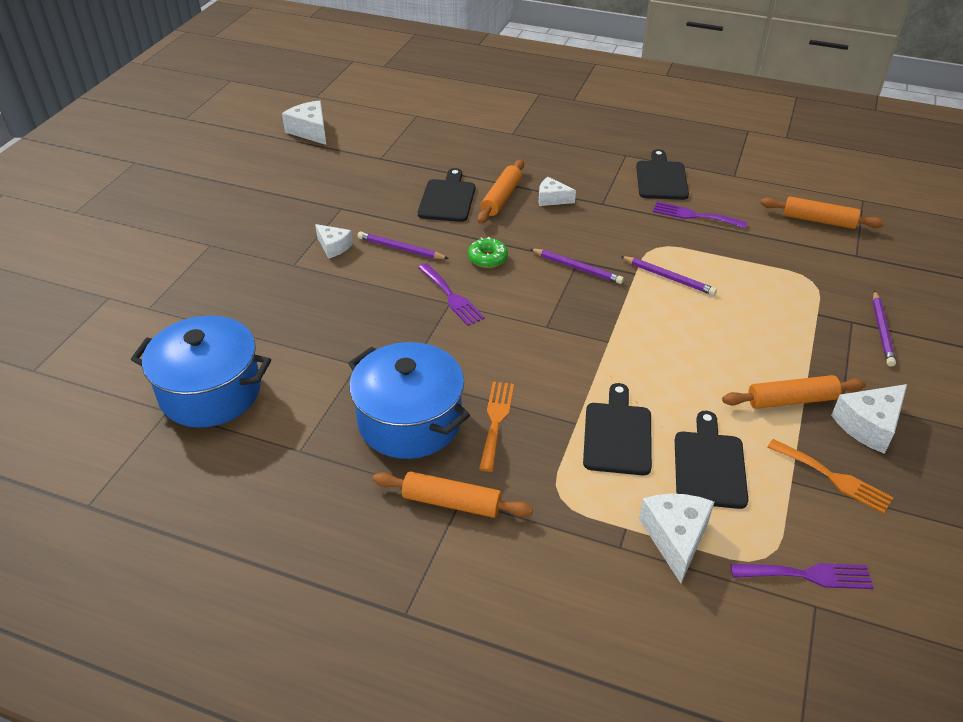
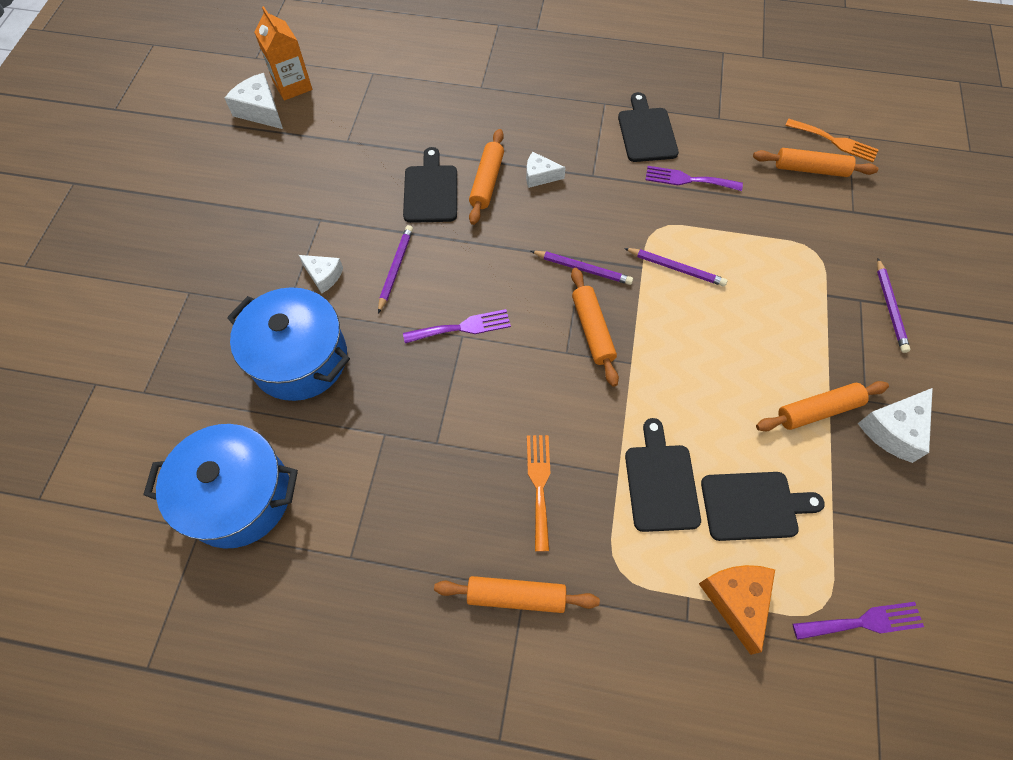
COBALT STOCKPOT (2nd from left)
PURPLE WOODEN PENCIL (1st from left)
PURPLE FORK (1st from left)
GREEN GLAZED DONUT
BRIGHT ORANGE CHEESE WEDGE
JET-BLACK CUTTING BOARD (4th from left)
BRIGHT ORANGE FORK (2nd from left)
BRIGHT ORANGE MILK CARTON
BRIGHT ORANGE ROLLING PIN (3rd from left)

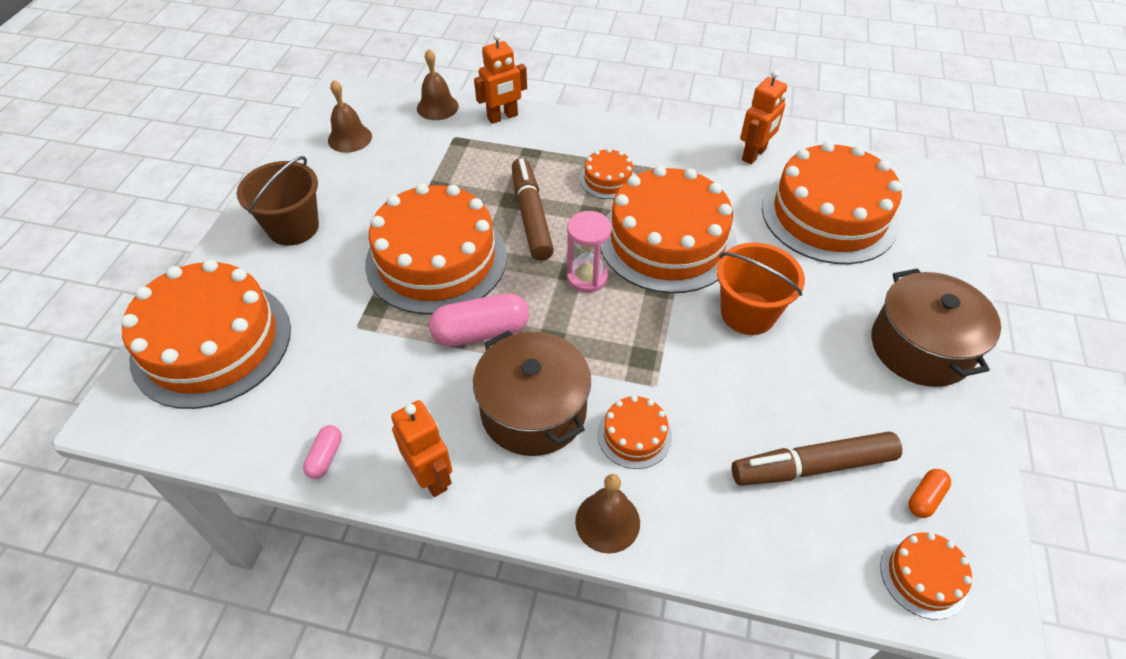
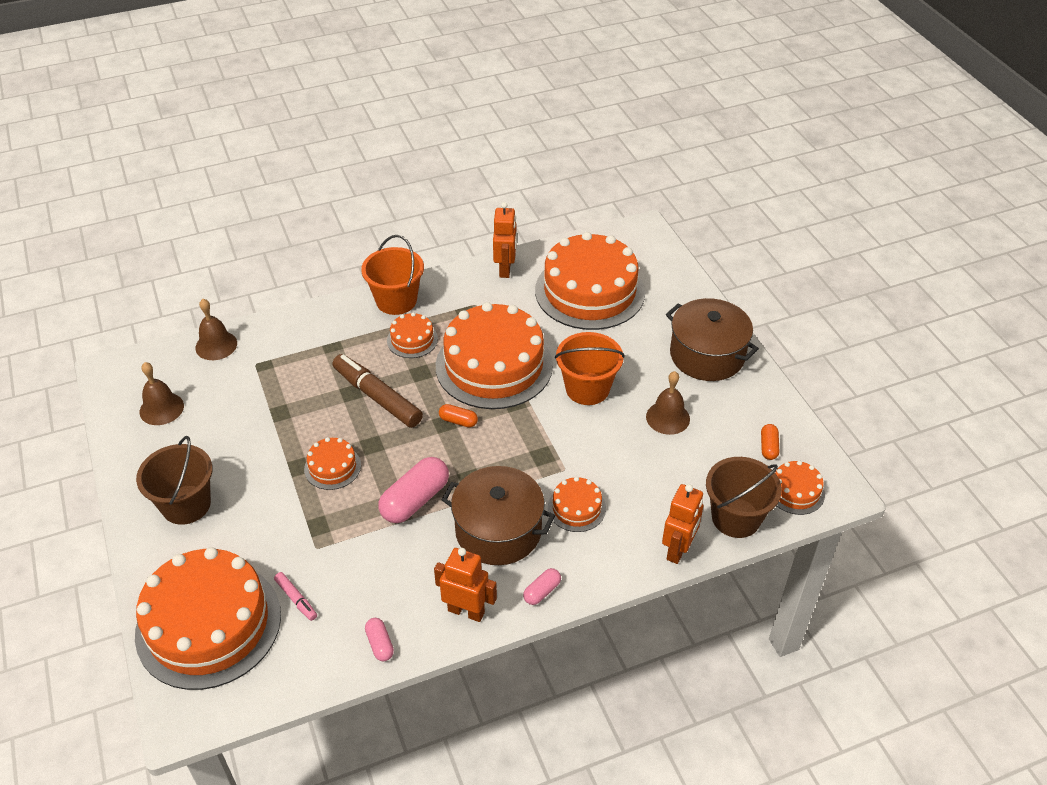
BRIGHT ORANGE GATEAU (2nd from left)
BRIGHT ORANGE ROBOT (3rd from left)
BRIGHT ORANGE CAPSULE (1st from left)
DARK BROWN BELL (3rd from left)
DARK BROWN FELT PEN (2nd from left in the first image)
ROSY FELT PEN
BRIGHT ORANGE PAIL (1st from left)
ROSY CAPSULE (3rd from left)
DARK BROWN PAIL (2nd from left)

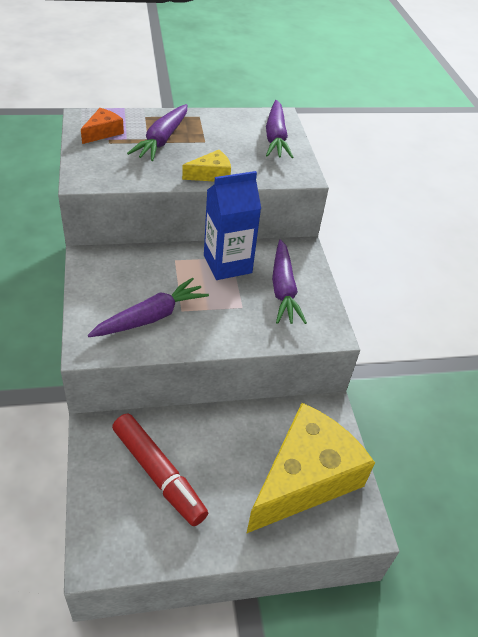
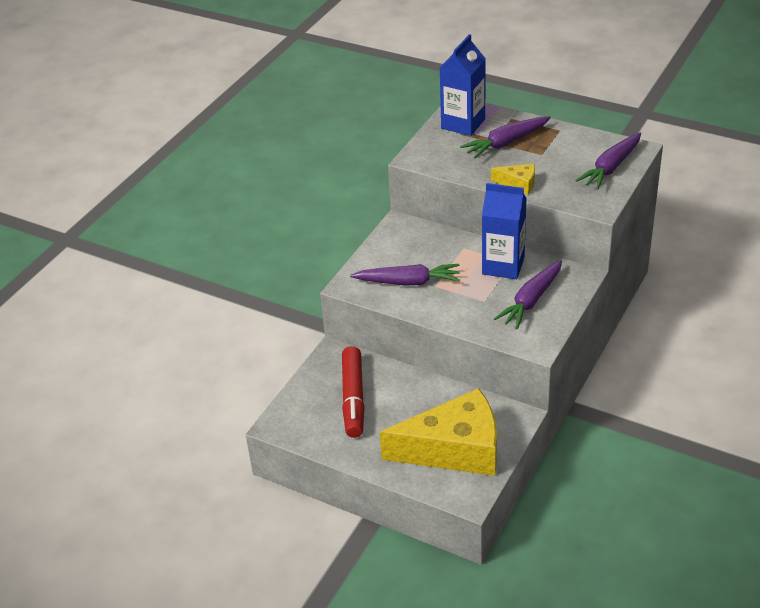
COBALT MILK CARTON (1st from left)

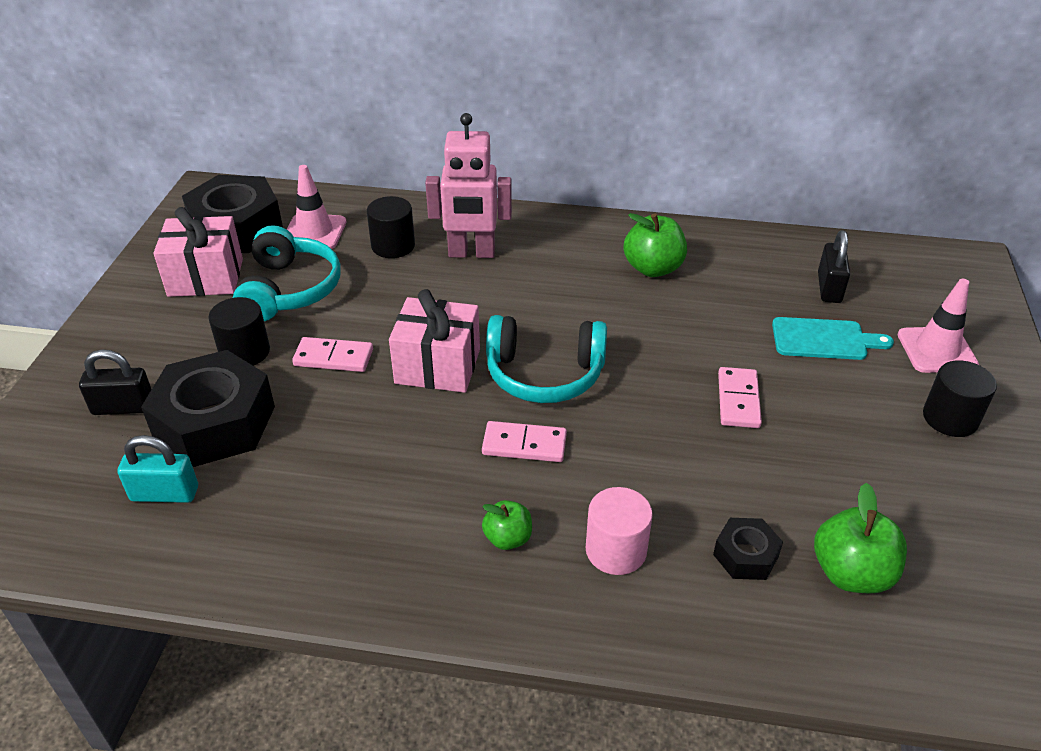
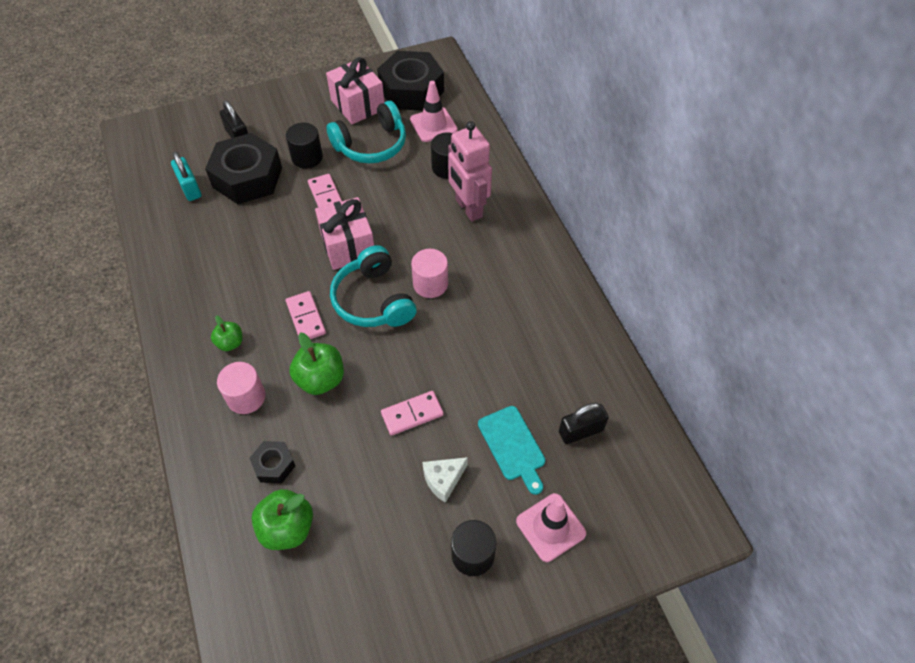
GREEN APPLE FRUIT (3rd from left)
ROSY SOLID CYLINDER (2nd from left)
SNOW-WHITE CHEESE WEDGE

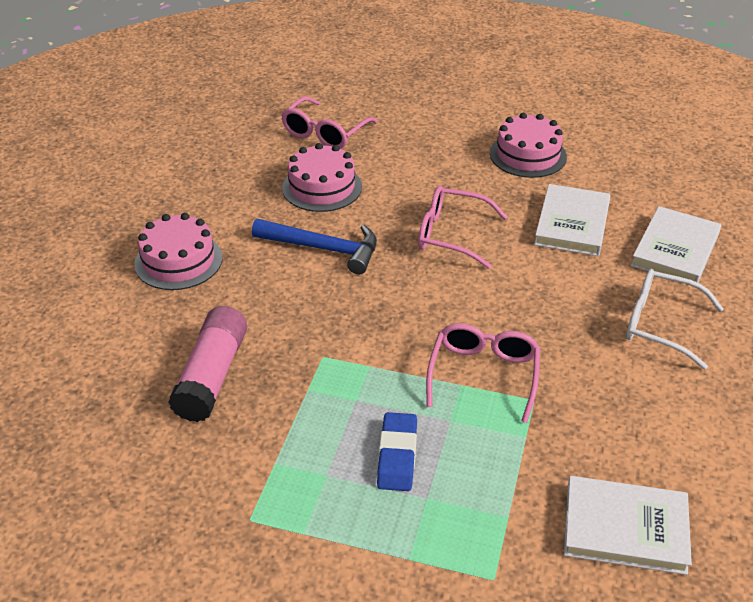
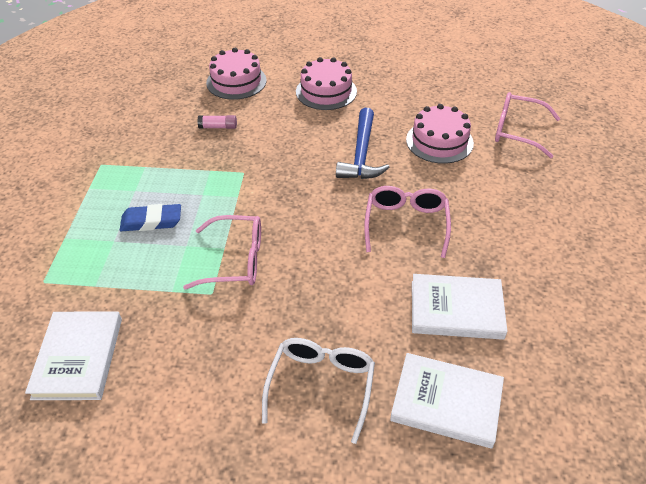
ROSY GLUE
ROSY GATEAU (1st from left)

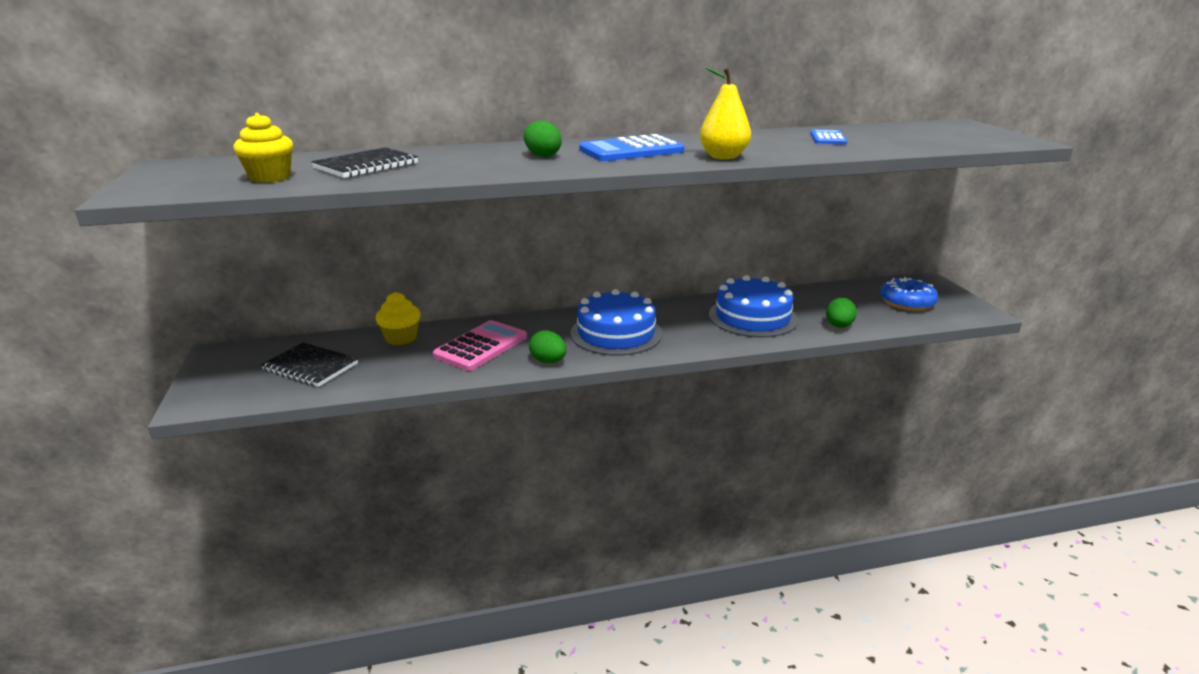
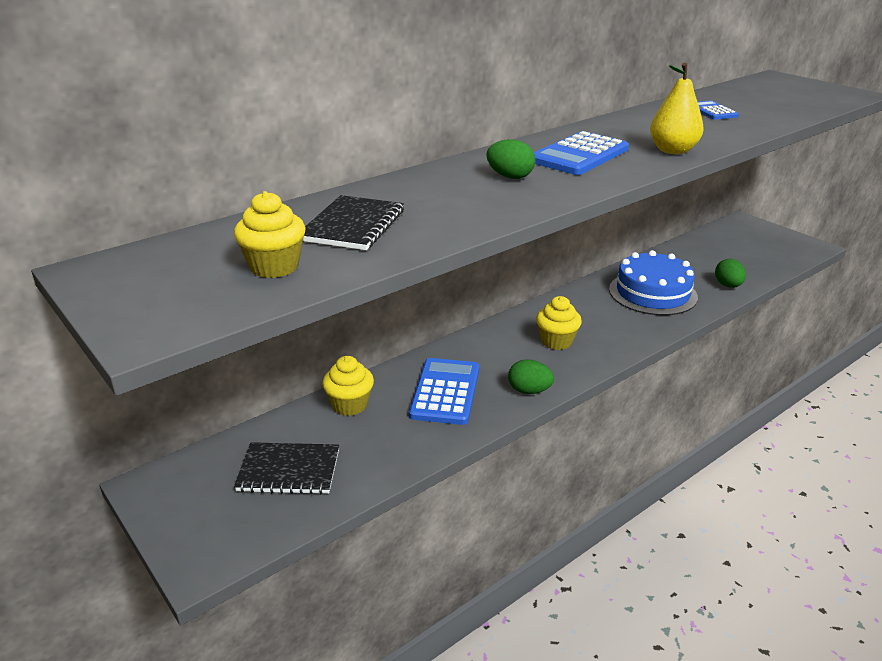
COBALT CALCULATOR (1st from left)
GOLDEN MUFFIN (3rd from left)
COBALT GLAZED DONUT

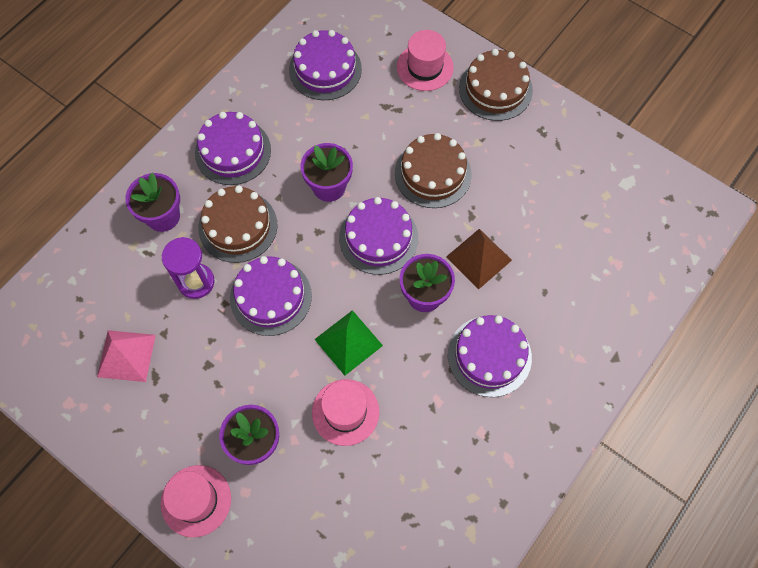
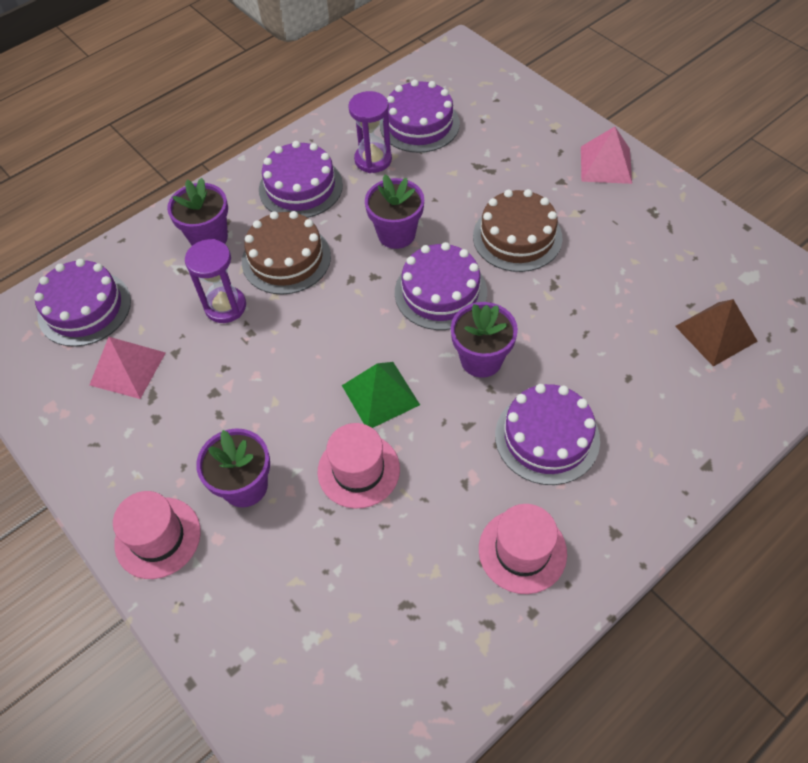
PURPLE GATEAU (1st from left)
ROSY TOP HAT (3rd from left)
DARK BROWN PYRAMID SHAPE
ROSY PYRAMID SHAPE (2nd from left)
PURPLE SANDGLASS (2nd from left)

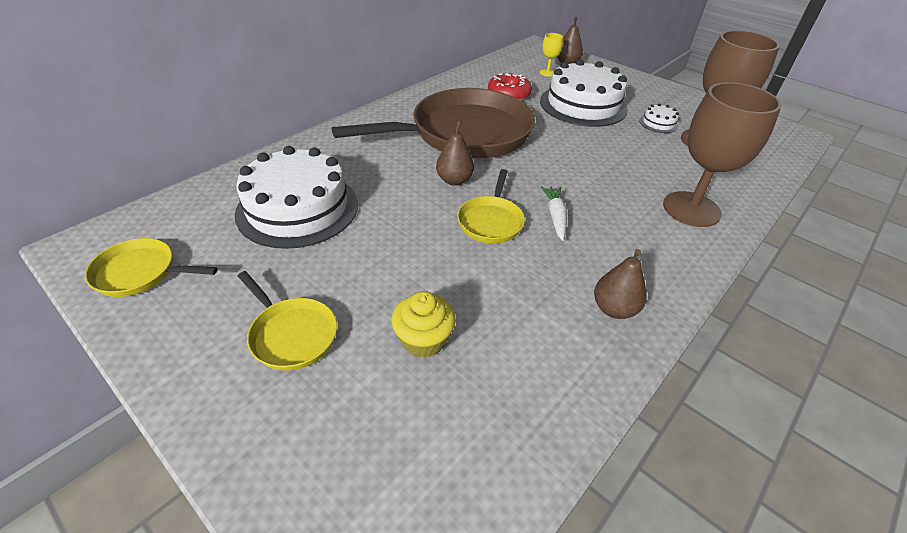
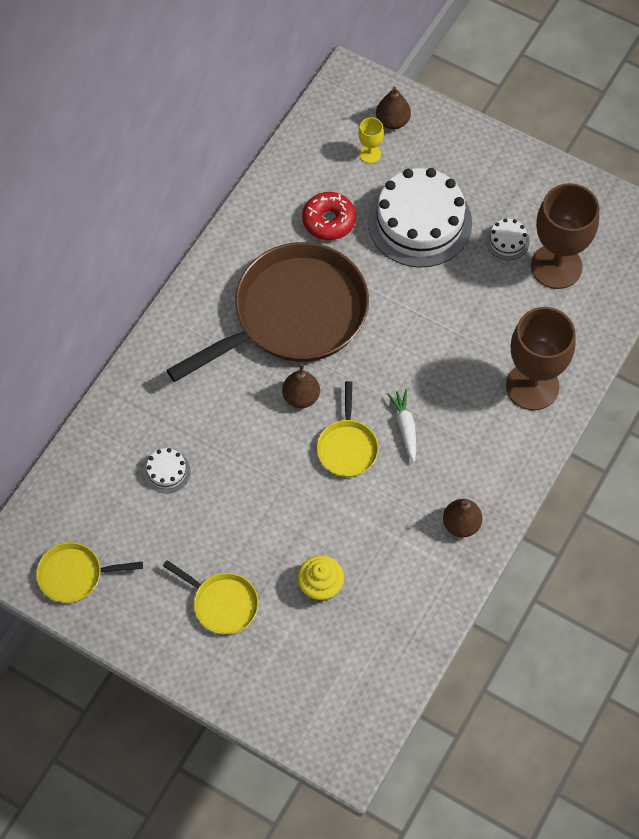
SNOW-WHITE GATEAU (1st from left)

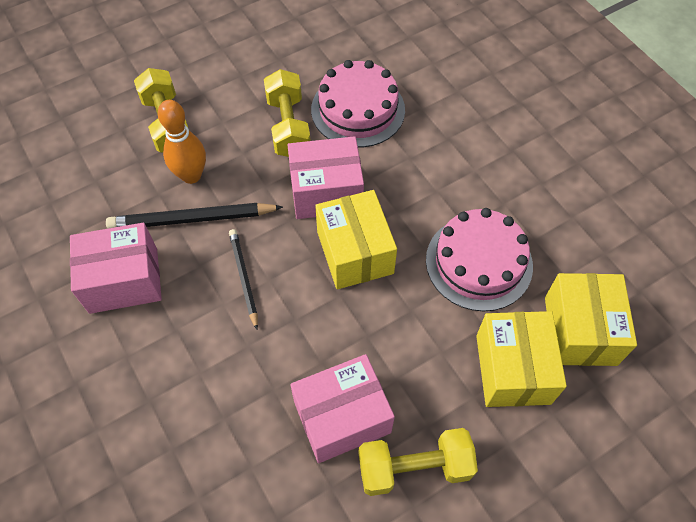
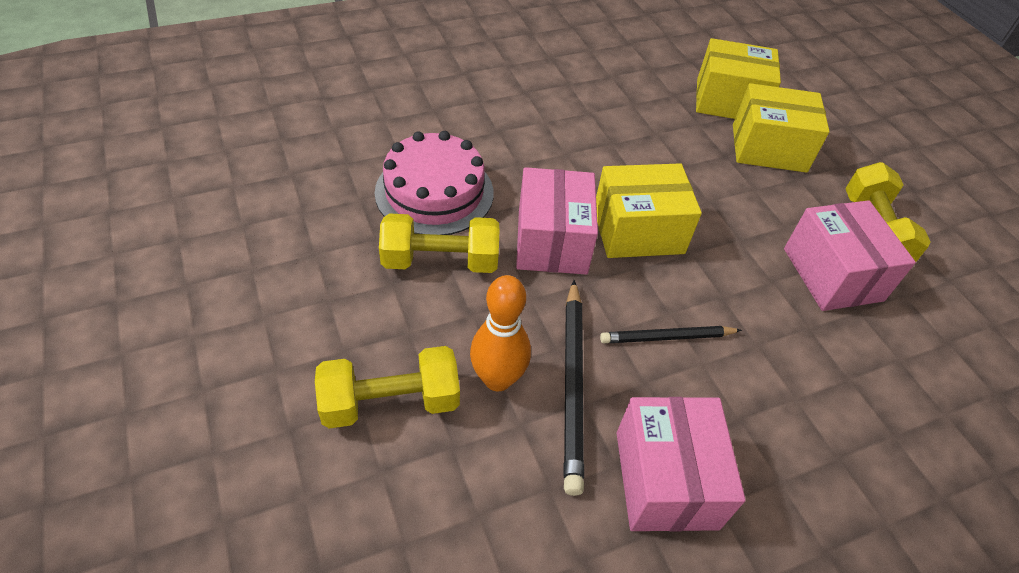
ROSY GATEAU (2nd from left in the first image)

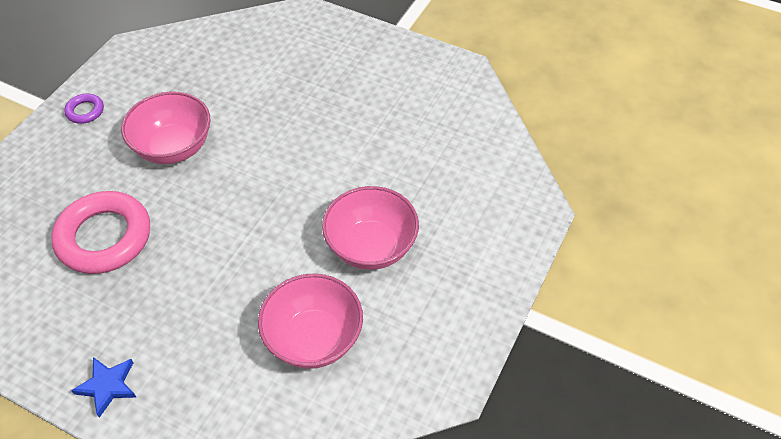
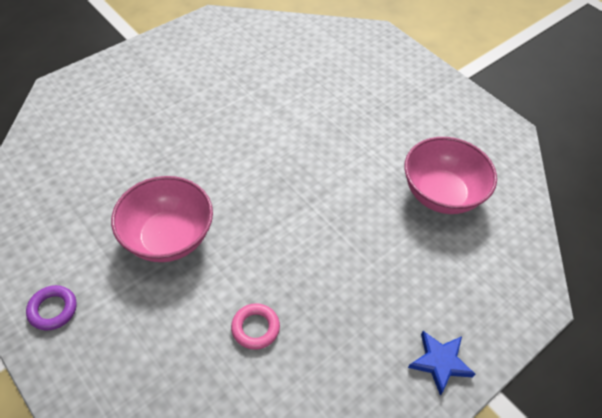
ROSY TORUS
ROSY BOWL (3rd from left in the first image)

